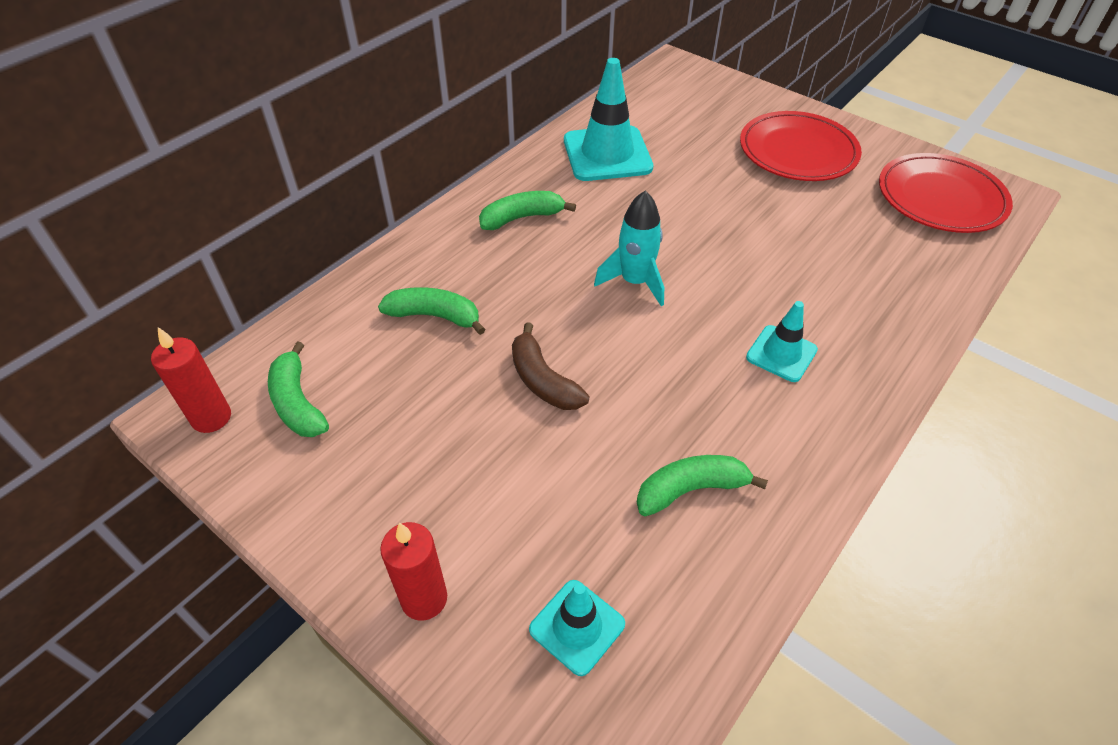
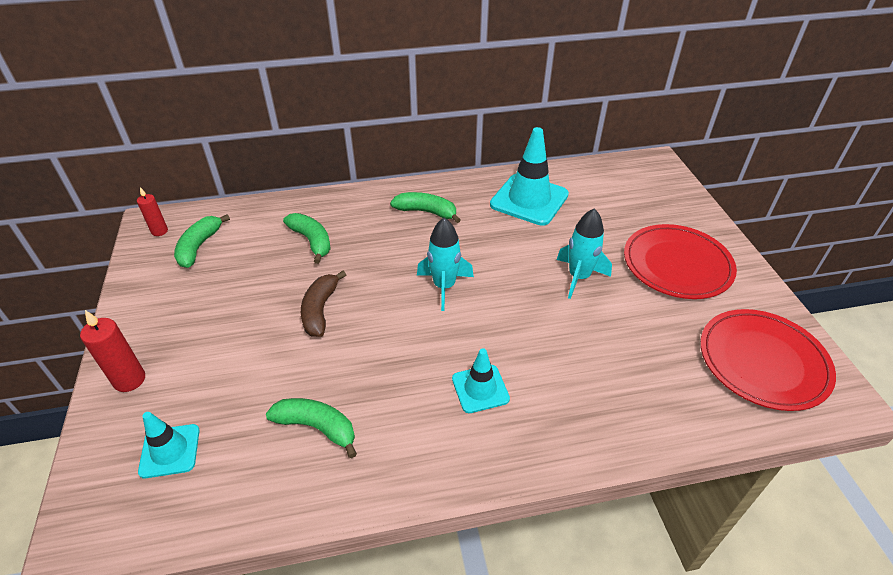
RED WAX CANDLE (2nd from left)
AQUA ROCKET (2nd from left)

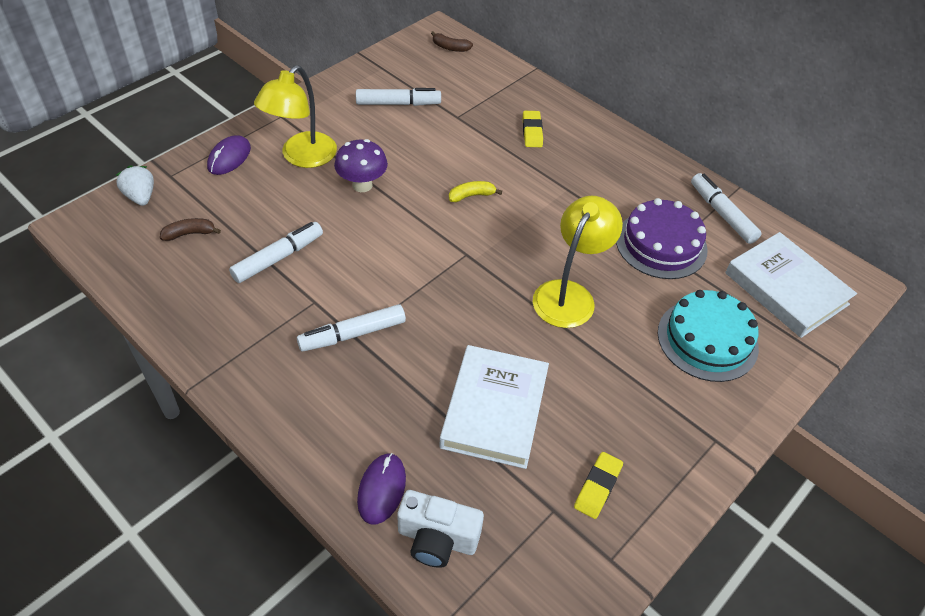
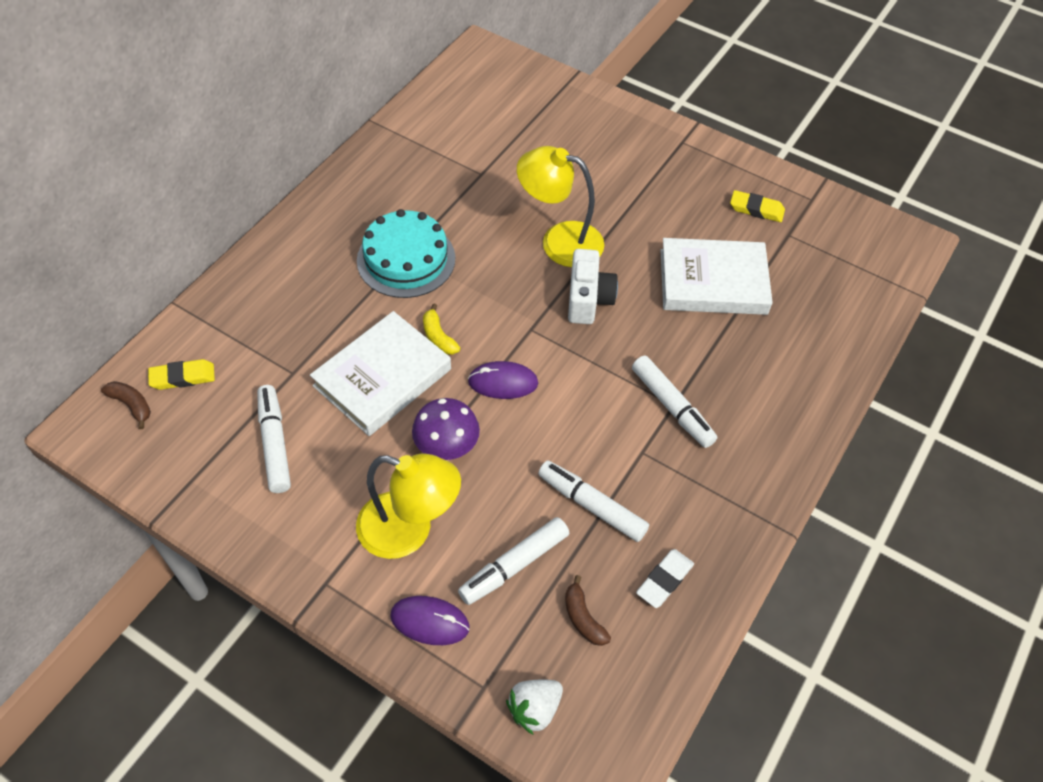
PURPLE COMPUTER MOUSE (2nd from left)
SNOW-WHITE COMPACT CAMERA
DARK BROWN BANANA FRUIT (1st from left)
GOLDEN PENCIL ERASER (1st from left)
PURPLE GATEAU
AQUA GATEAU
SNOW-WHITE FELT PEN (2nd from left)
SNOW-WHITE HARDCOVER (1st from left)
SNOW-WHITE PENCIL ERASER

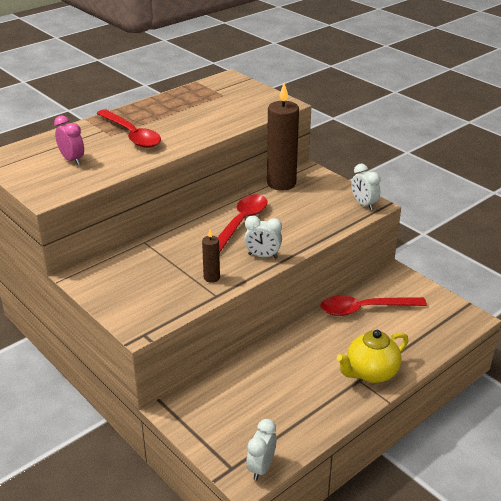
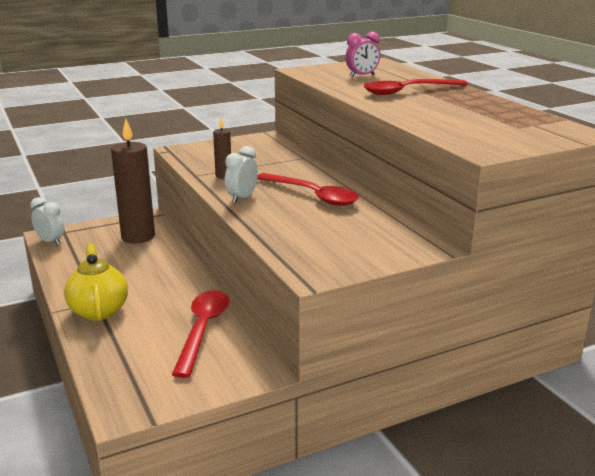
DARK BROWN WAX CANDLE (1st from left)
SNOW-WHITE BEDSIDE CLOCK (3rd from left in the first image)

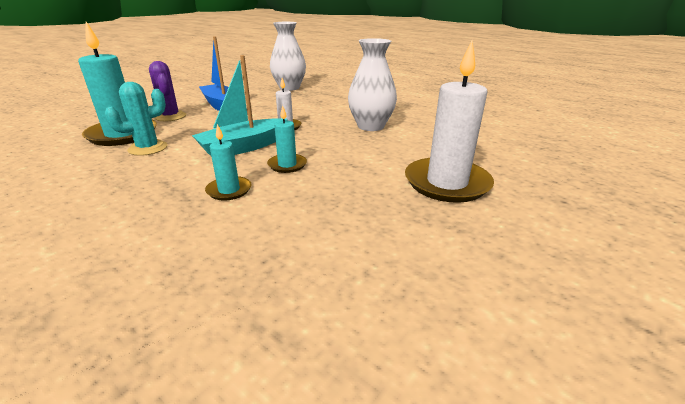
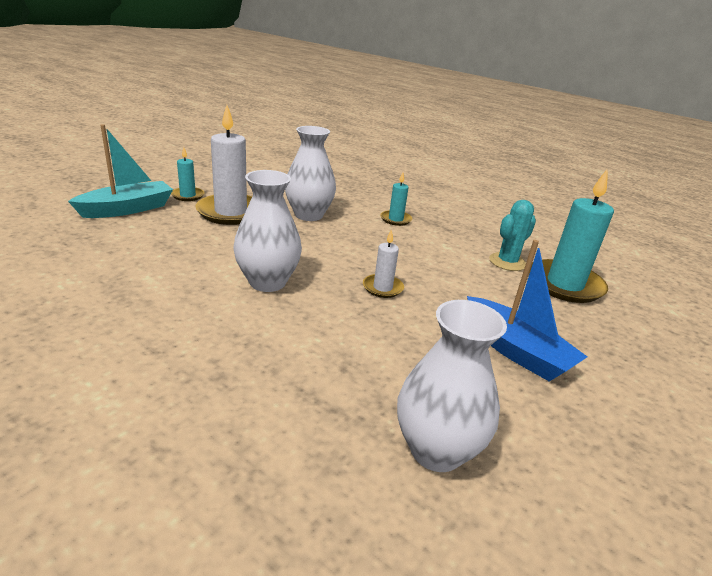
PURPLE SAGUARO CACTUS
AQUA SAILBOAT
AQUA WAX CANDLE (1st from left)
SNOW-WHITE TALL VASE (2nd from left)

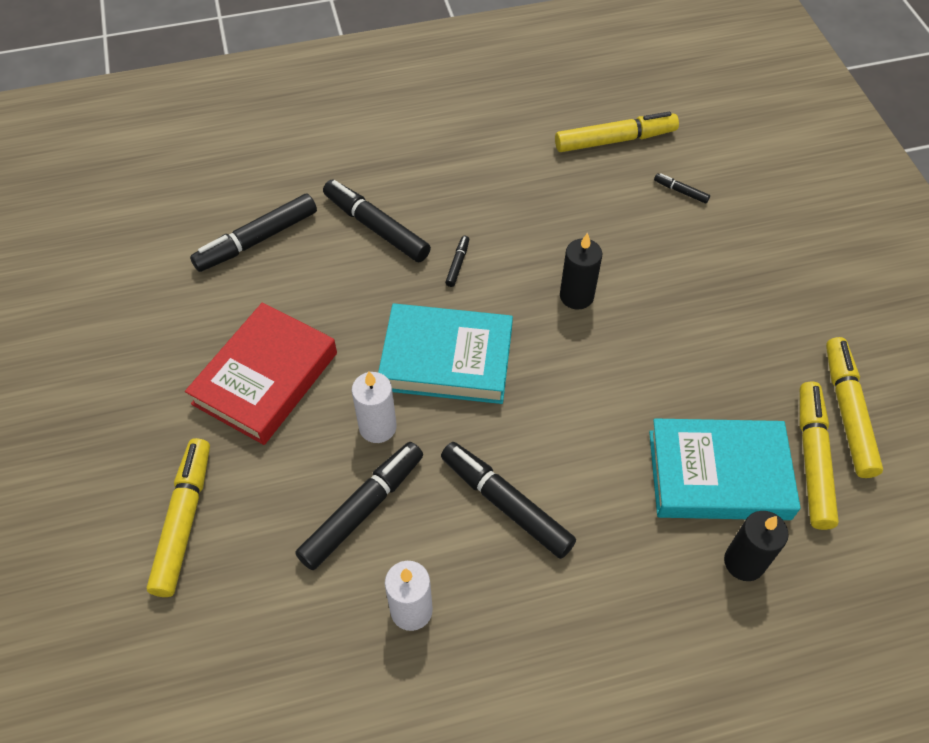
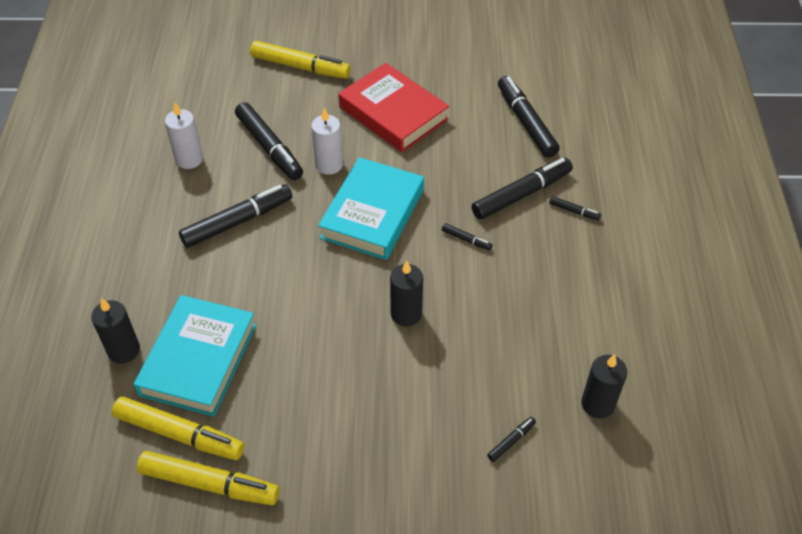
JET-BLACK WAX CANDLE (3rd from left)
JET-BLACK FELT PEN (7th from left)

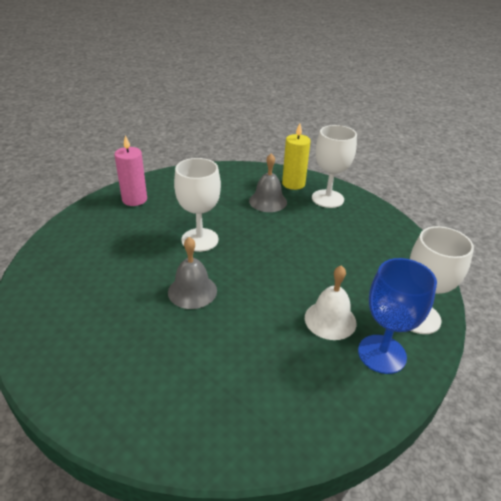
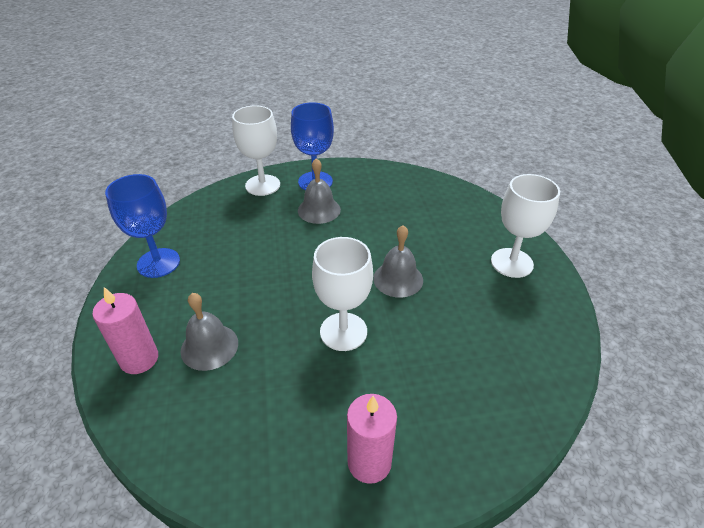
ROSY WAX CANDLE (1st from left)
GREY BELL (2nd from left)
SNOW-WHITE GOBLET (3rd from left)
COBALT GOBLET (1st from left)

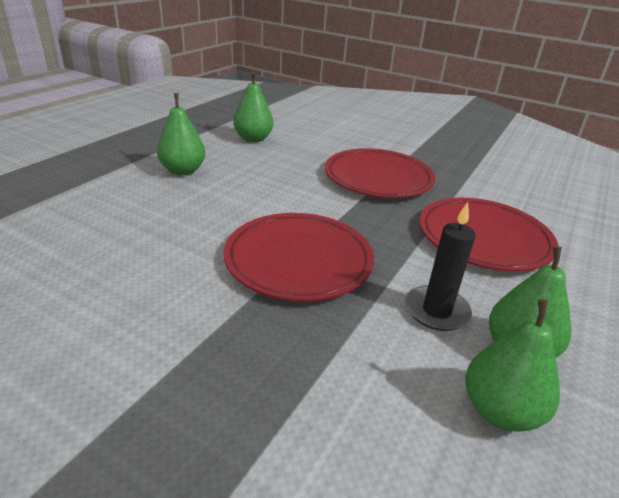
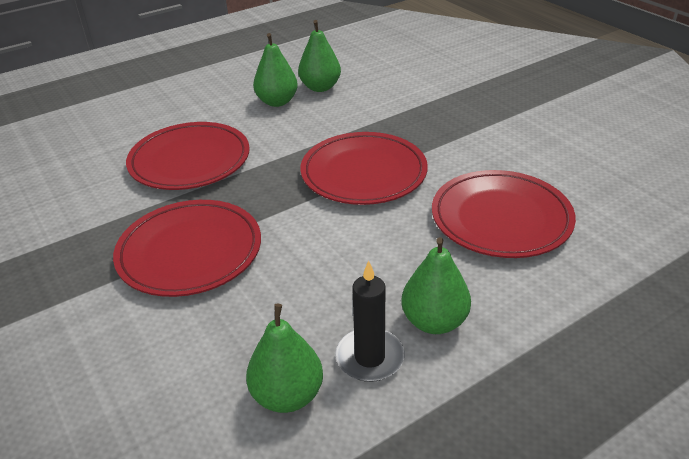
JET-BLACK WAX CANDLE
RED DINNER PLATE (4th from left)

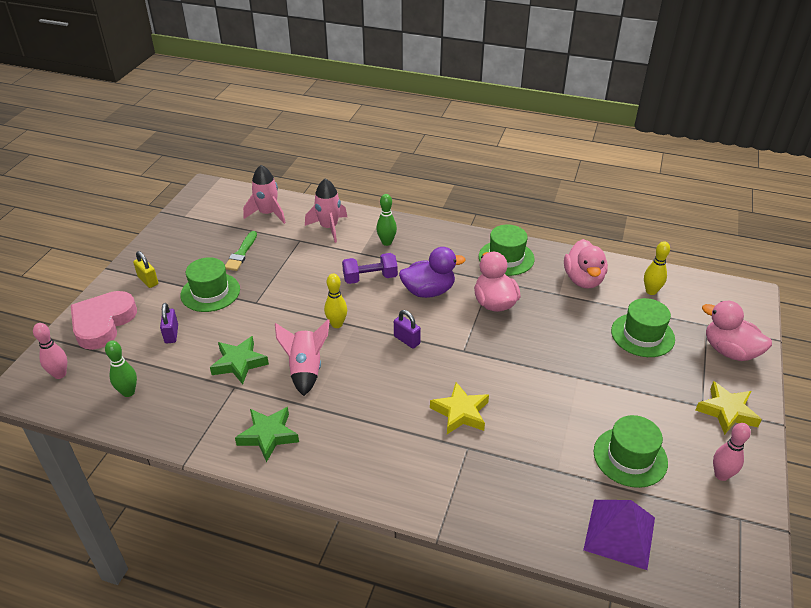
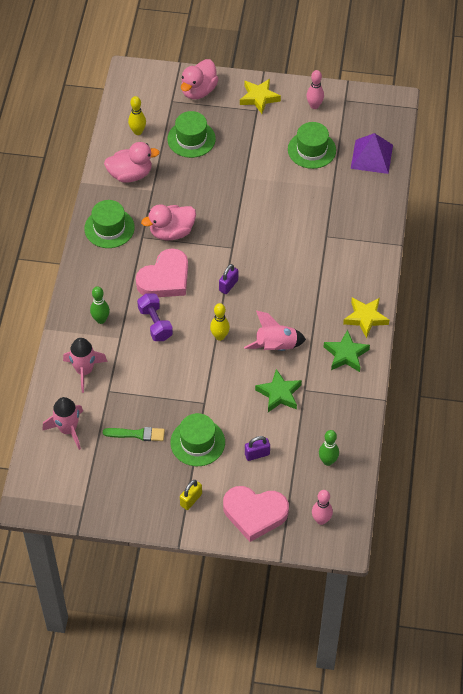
ROSY LOVE HEART (1st from left)
GOLDEN STAR SHAPE (2nd from left)

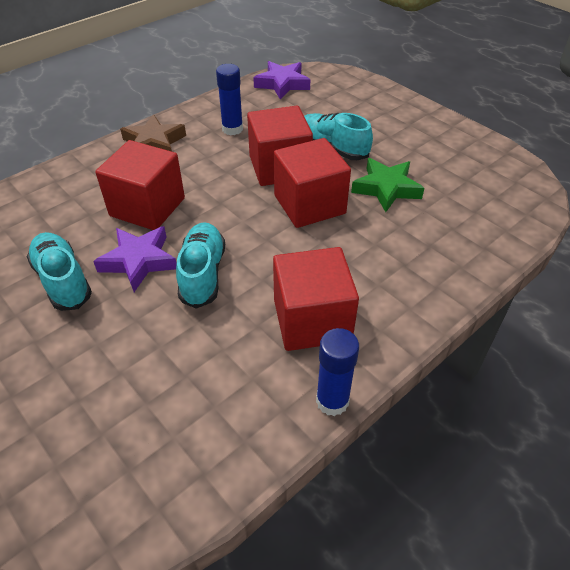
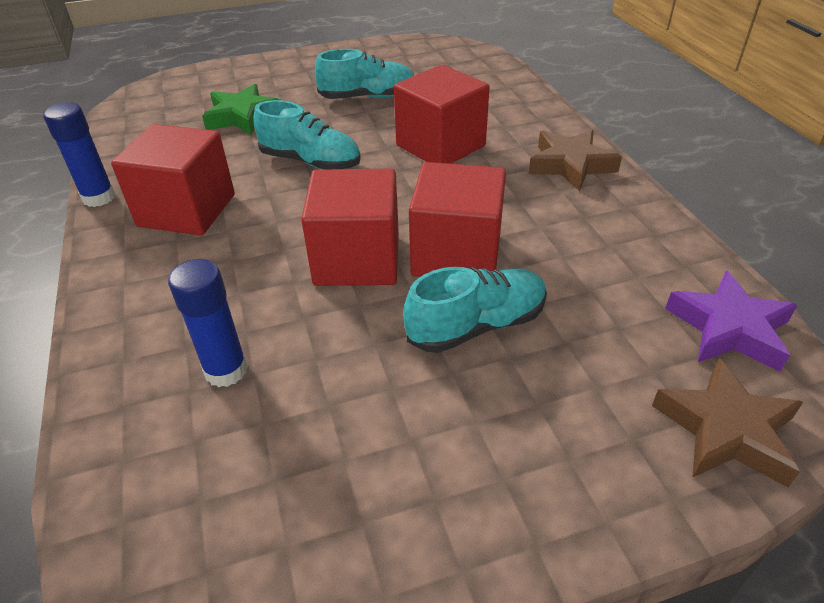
PURPLE STAR SHAPE (1st from left in the first image)
COBALT GLUE (2nd from left)
GREEN STAR SHAPE
DARK BROWN STAR SHAPE (2nd from left)

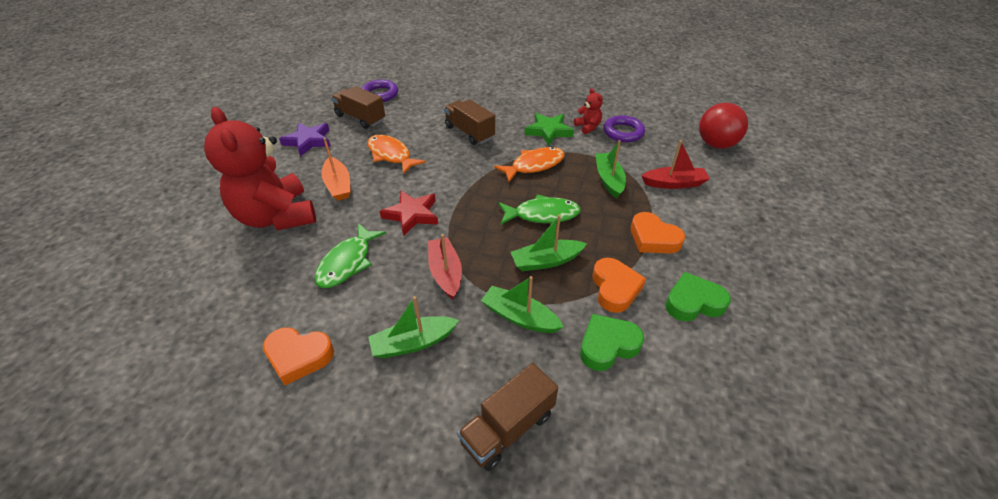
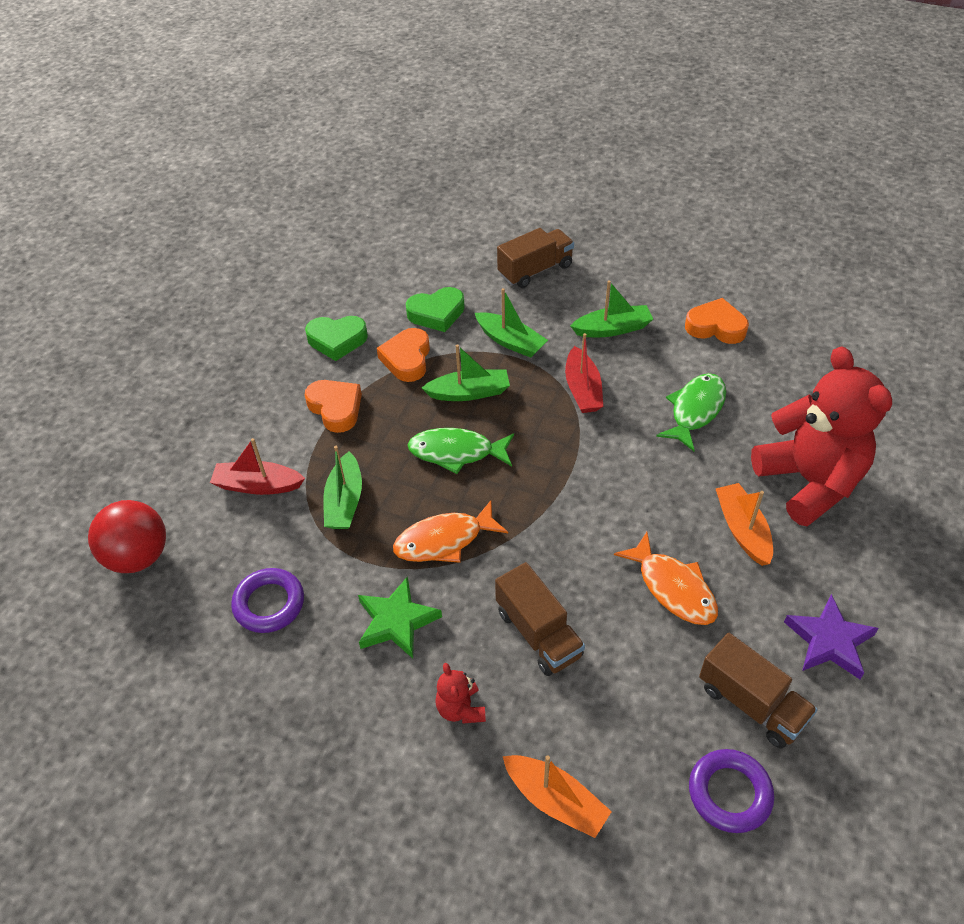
RED STAR SHAPE
RED TEDDY BEAR (1st from left)
BRIGHT ORANGE SAILBOAT (1st from left)

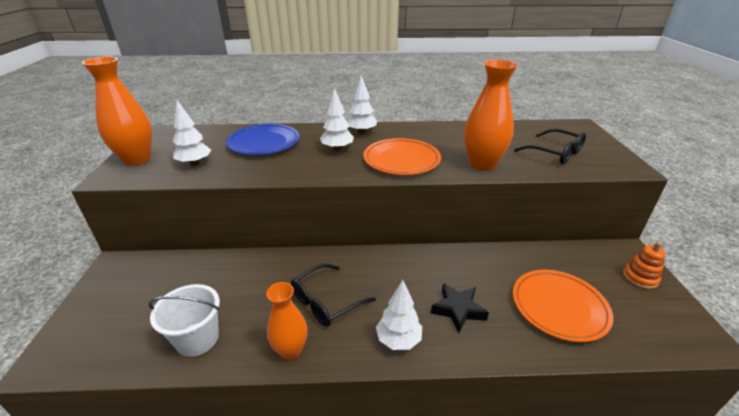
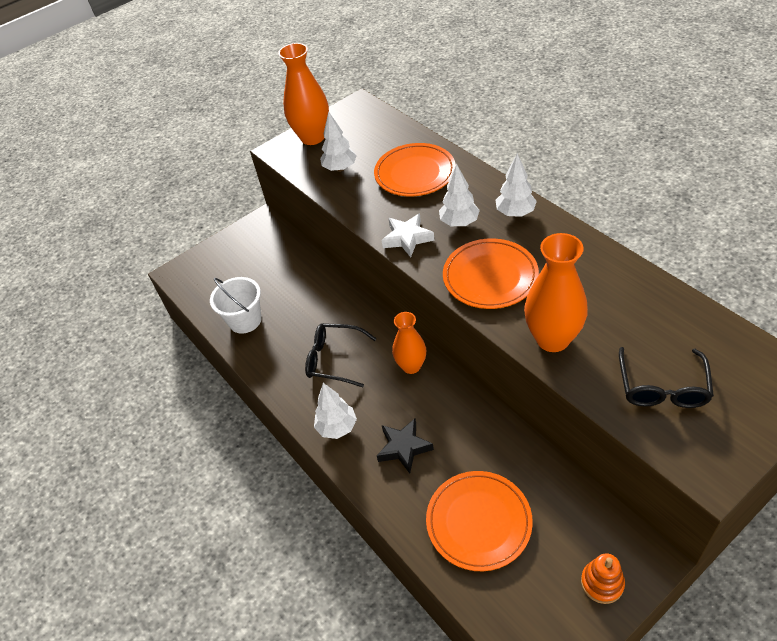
BRIGHT ORANGE DINNER PLATE (1st from left)
BRIGHT ORANGE TALL VASE (2nd from left)
SNOW-WHITE STAR SHAPE

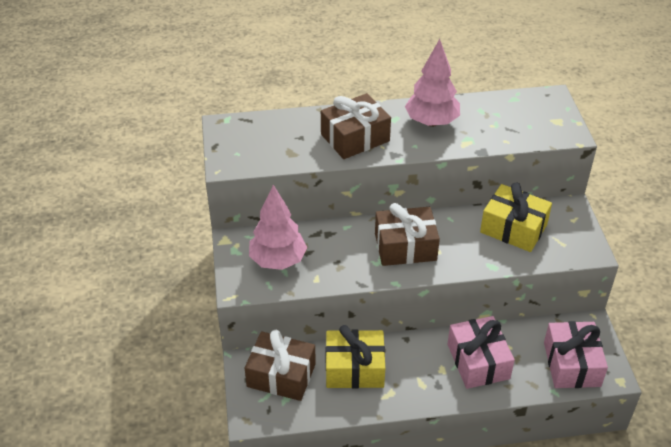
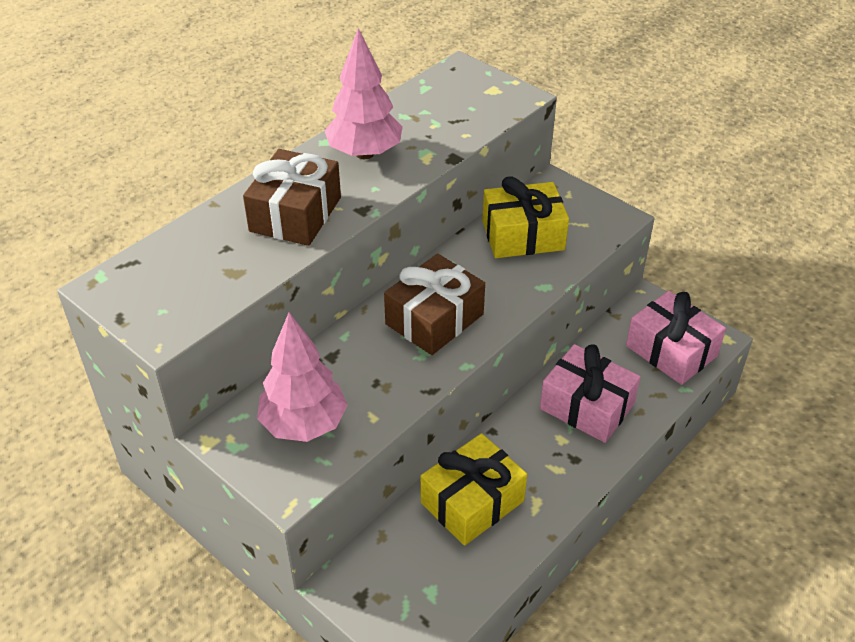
DARK BROWN PRESENT (1st from left in the first image)

